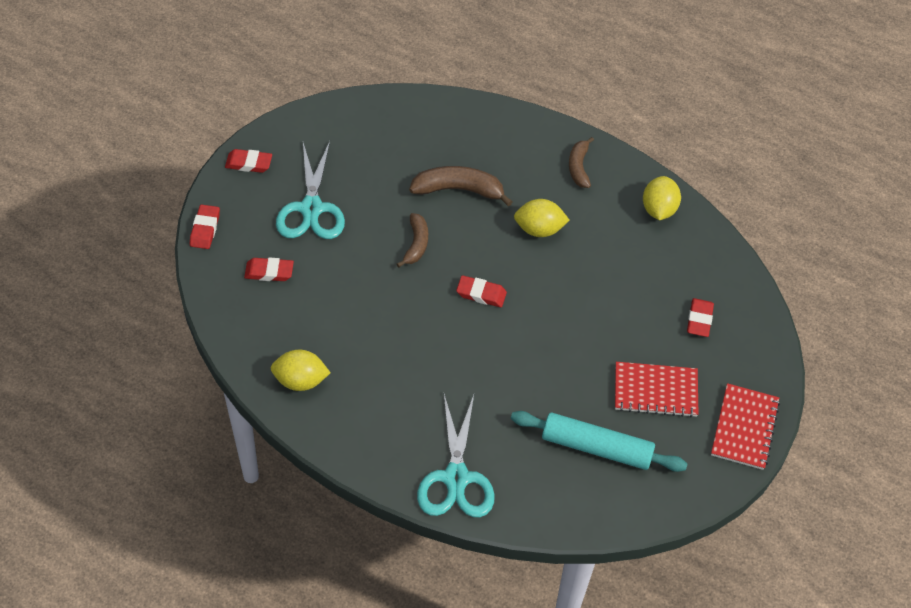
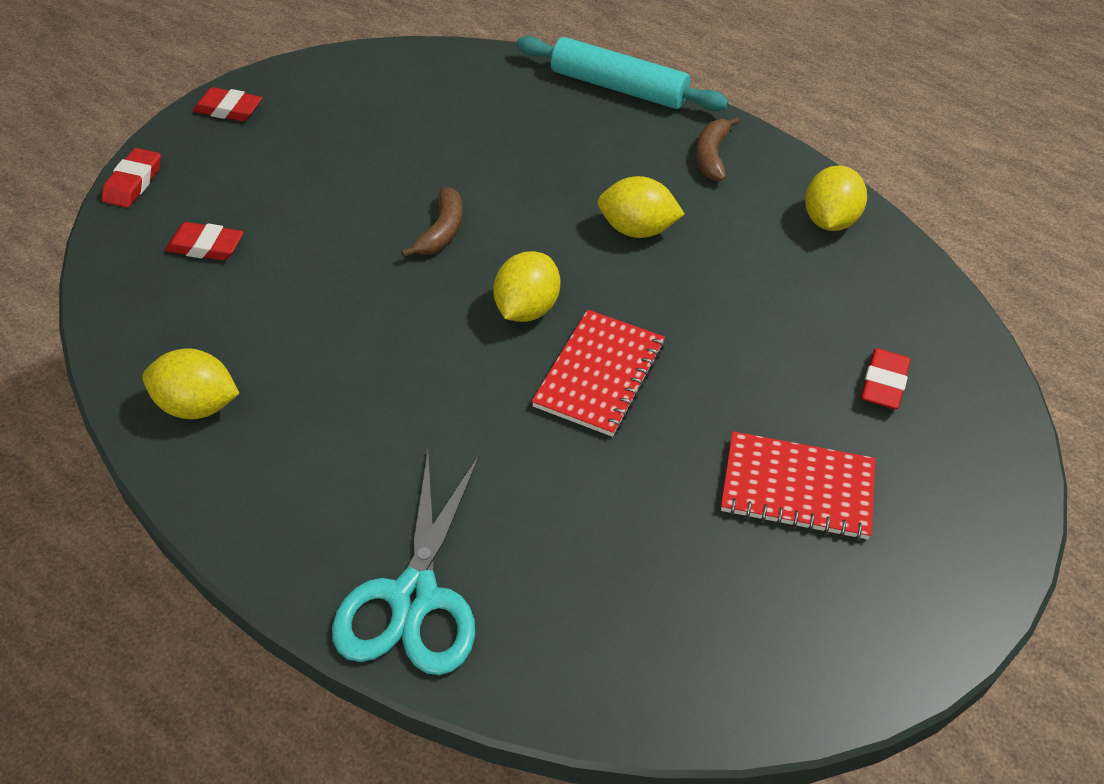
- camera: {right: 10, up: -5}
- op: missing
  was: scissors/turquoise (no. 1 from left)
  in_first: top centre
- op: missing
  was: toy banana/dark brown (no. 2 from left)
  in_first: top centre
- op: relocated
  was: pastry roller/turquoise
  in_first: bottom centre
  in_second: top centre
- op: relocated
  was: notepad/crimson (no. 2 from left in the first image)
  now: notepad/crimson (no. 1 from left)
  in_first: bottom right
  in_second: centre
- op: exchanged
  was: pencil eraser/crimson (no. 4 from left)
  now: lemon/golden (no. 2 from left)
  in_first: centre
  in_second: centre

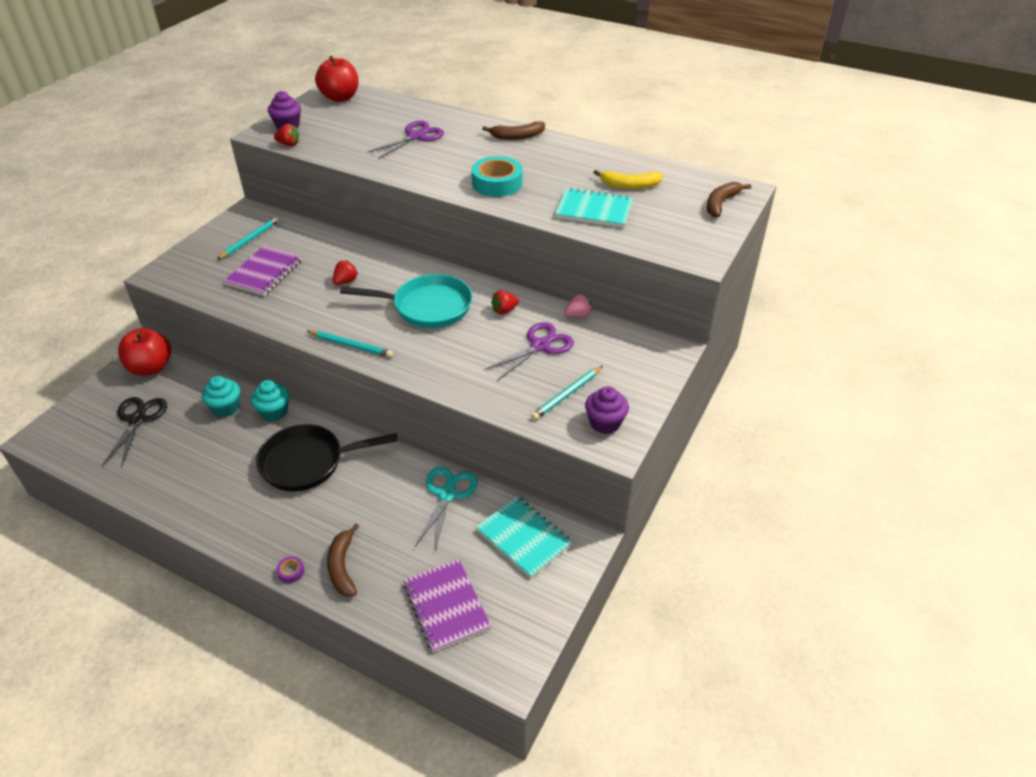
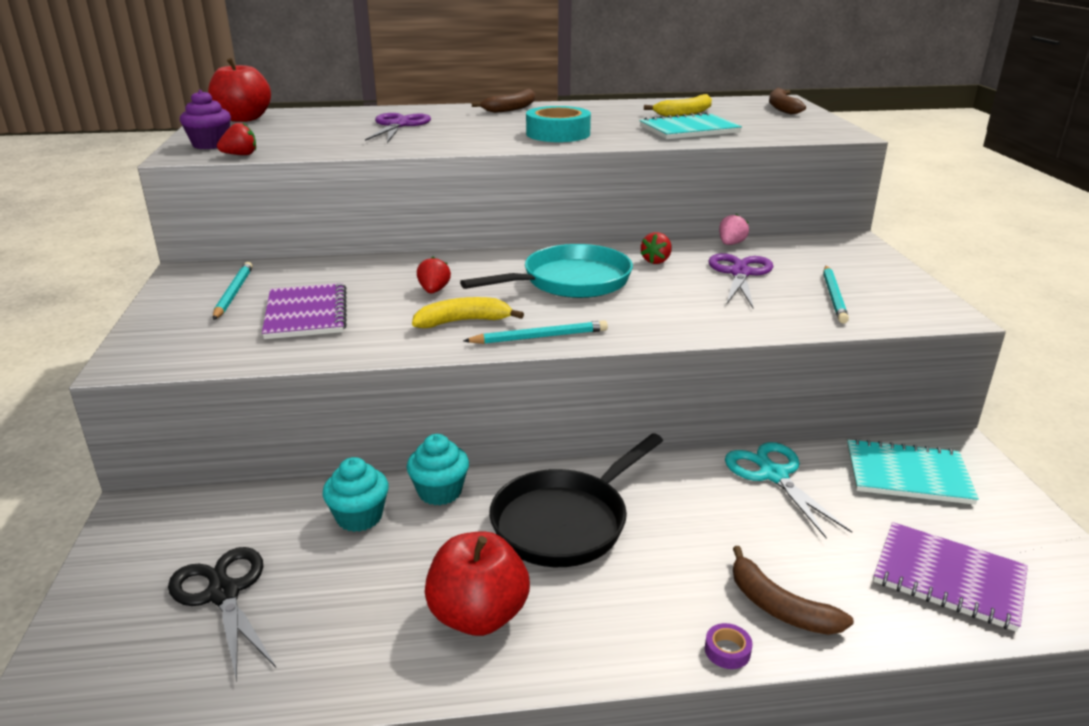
- camera: {right: -35, up: -15}
- op: missing
  was: muffin/purple (no. 2 from left)
  in_first: centre
- op: appeared
  now: toy banana/golden (no. 1 from left)
  in_second: centre
- op: relocated
  was: apple/crimson (no. 1 from left in the first image)
  now: apple/crimson (no. 2 from left)
  in_first: middle left
  in_second: bottom centre

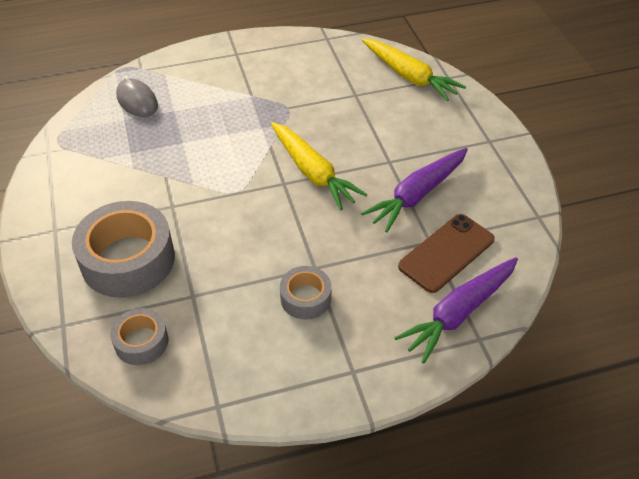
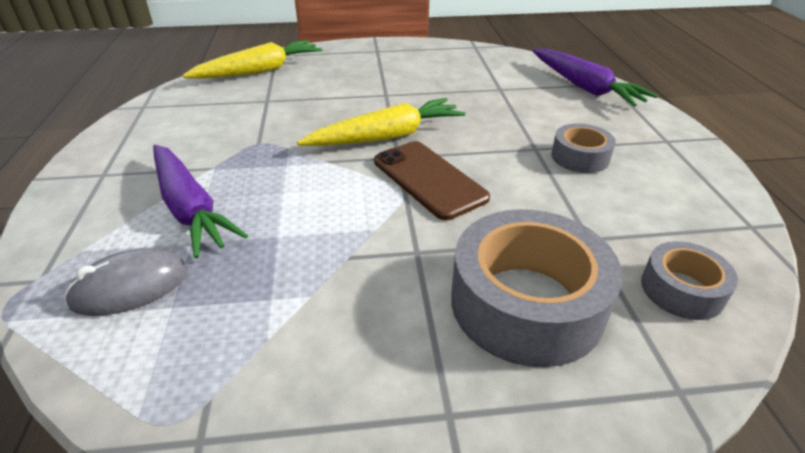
- camera: {right: -80, up: -10}
- op: relocated
  was: carrot/purple (no. 1 from left)
  in_first: centre
  in_second: middle left
- op: relocated
  was: smartphone/dark brown
  in_first: middle right
  in_second: centre

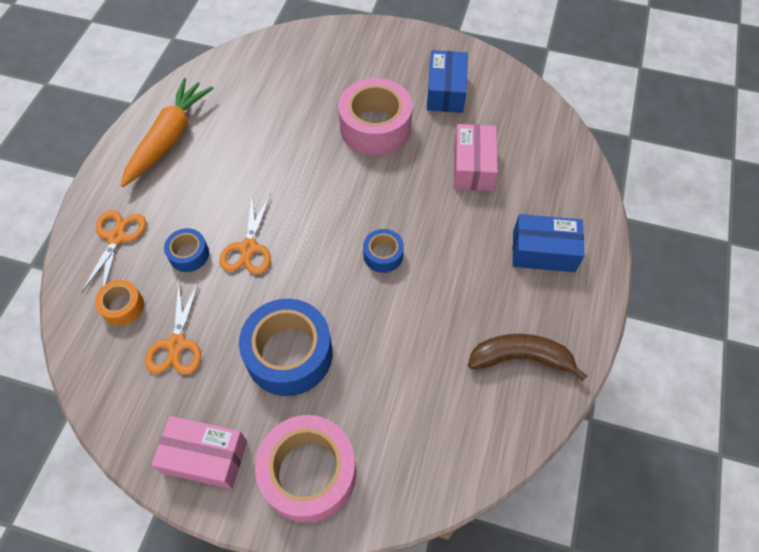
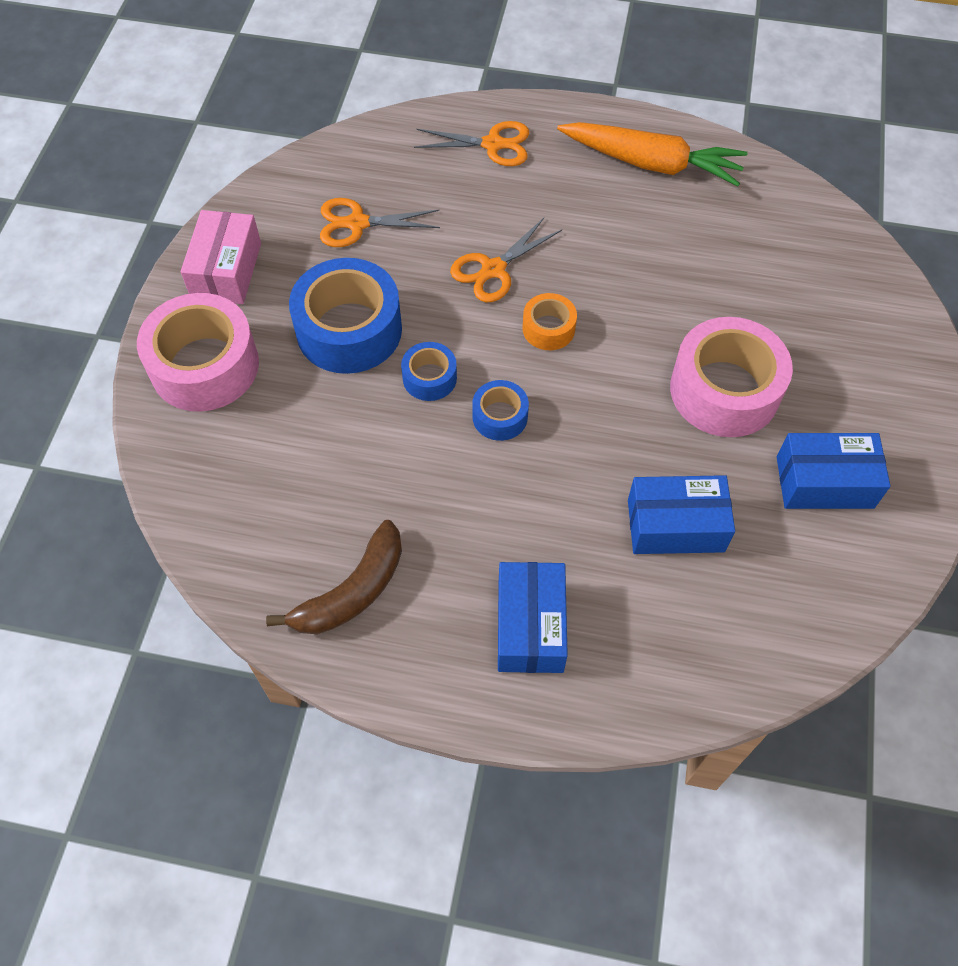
- camera: {right: 85, up: 0}
- op: relocated
  was: sticky tape/orange
  in_first: middle left
  in_second: top centre
- op: relocated
  was: sticky tape/blue (no. 1 from left in the first image)
  now: sticky tape/blue (no. 2 from left)
  in_first: middle left
  in_second: centre
- op: colour
  was: package/rosy (no. 2 from left)
  now: package/blue (no. 2 from left)
  in_first: top centre
  in_second: middle right
- op: spun
  was: scissors/orange (no. 3 from left)
  in_first: middle left
  in_second: top centre
  clockwise: -45
- op: spun
  was: toy banana/dark brown
  in_first: middle right
  in_second: centre
  clockwise: 45

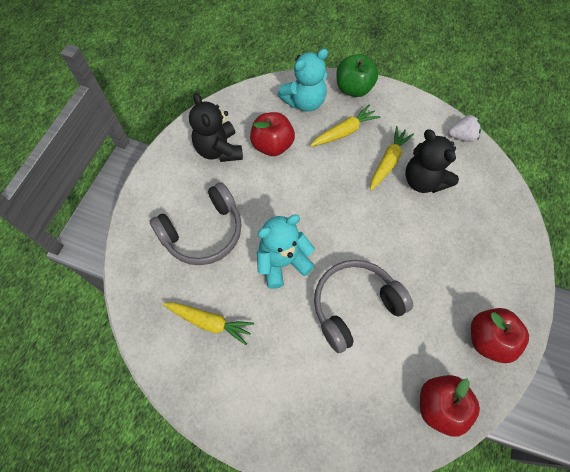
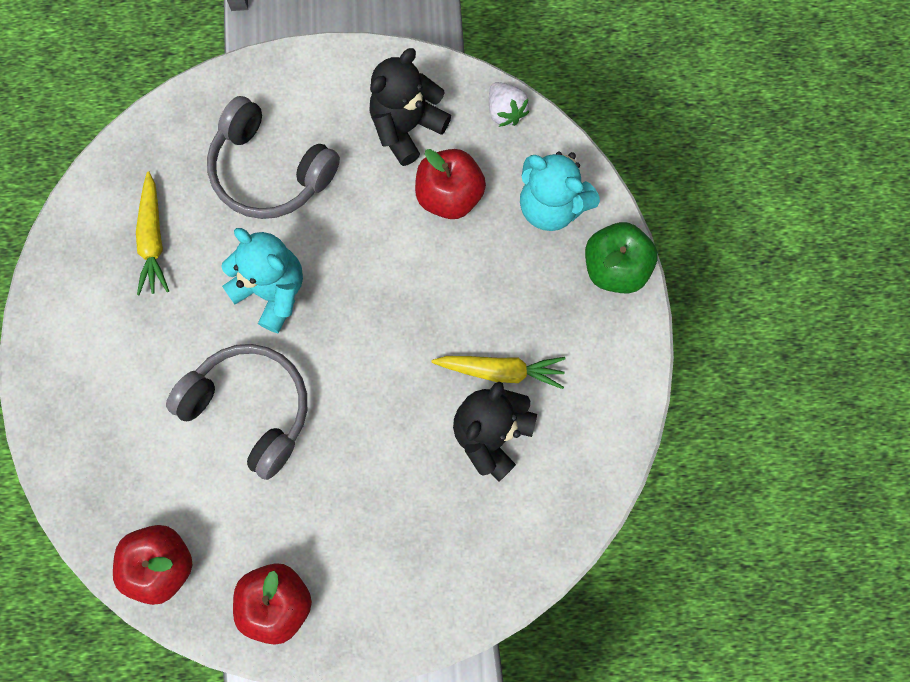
- camera: {right: 65, up: 10}
- op: missing
  was: carrot/golden (no. 2 from left)
  in_first: top centre
- op: relocated
  was: strawberry/pure white
  in_first: top right
  in_second: top centre

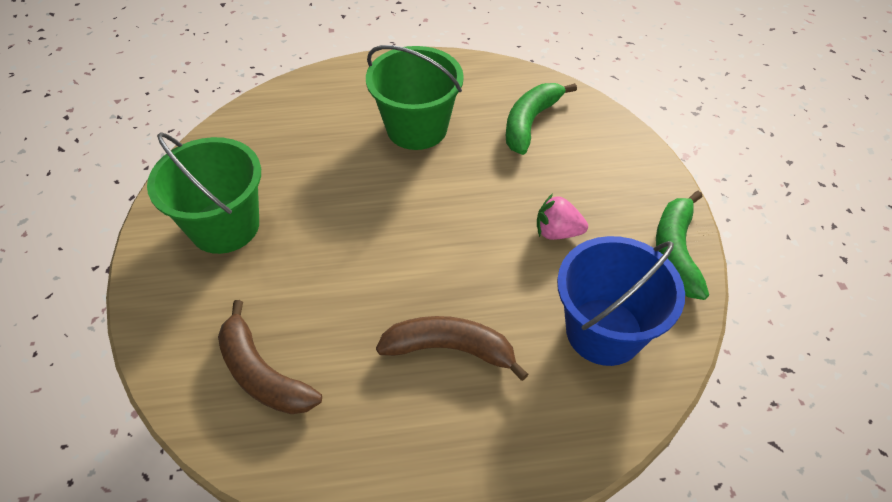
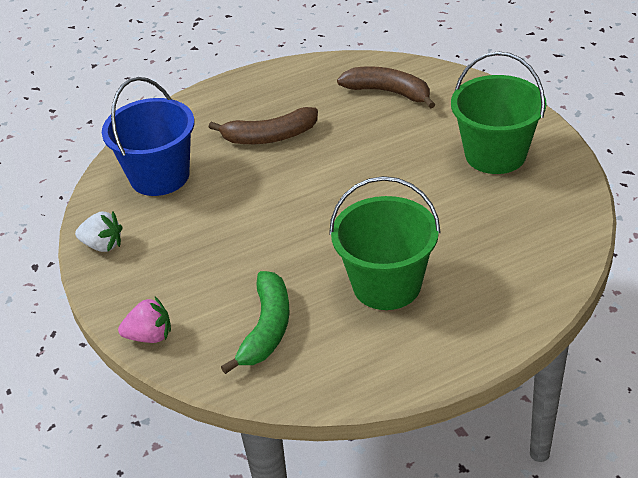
- camera: {right: 165, up: -10}
- op: relocated
  was: strawberry/rosy
  in_first: centre
  in_second: bottom left
- op: exchanged
  was: toy banana/emerald (no. 2 from left)
  now: strawberry/pure white
  in_first: middle right
  in_second: middle left

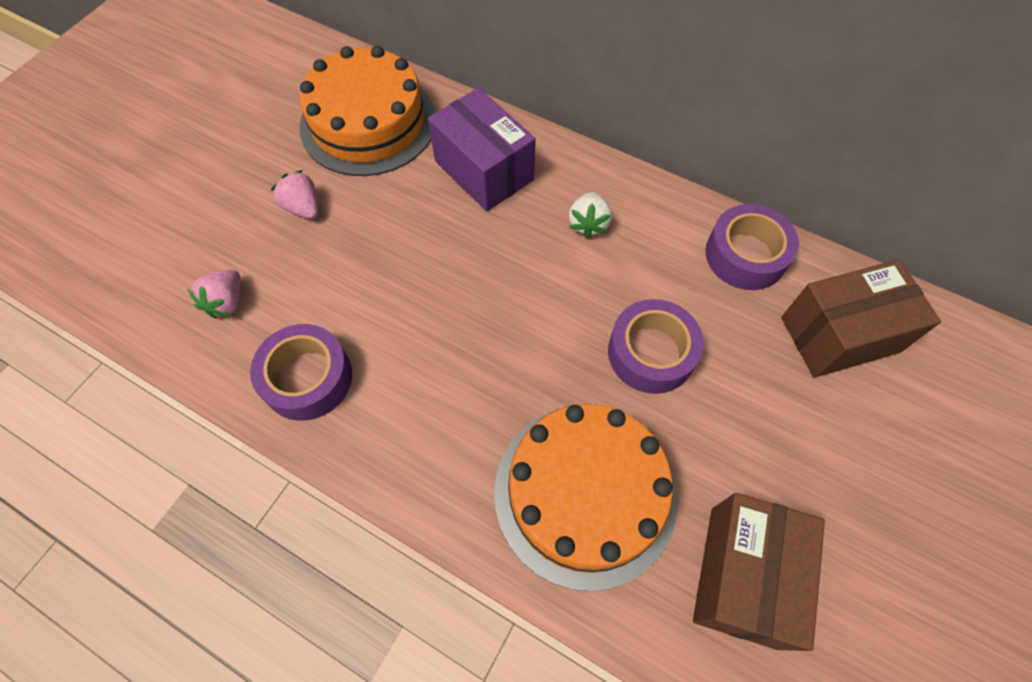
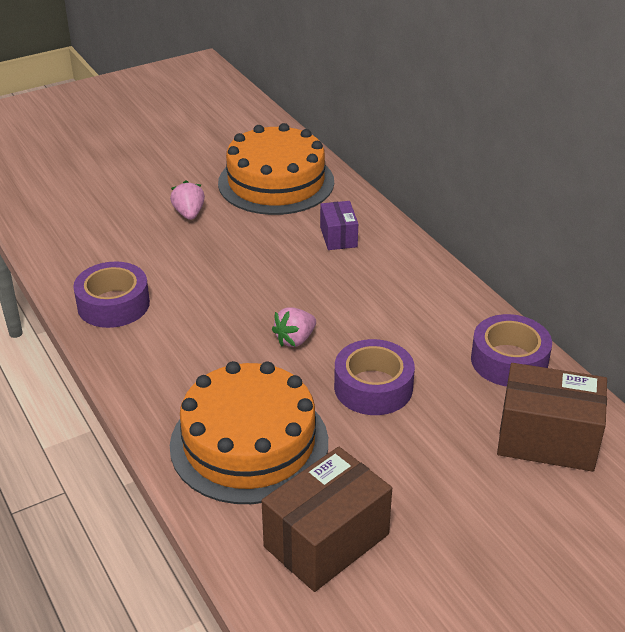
- camera: {right: 30, up: -25}
- op: missing
  was: strawberry/pure white
  in_first: top centre
- op: relocated
  was: strawberry/rosy (no. 1 from left in the first image)
  now: strawberry/rosy (no. 2 from left)
  in_first: middle left
  in_second: centre
- op: size
  was: package/purple
  in_first: top centre
  in_second: centre
  ratio: 0.56

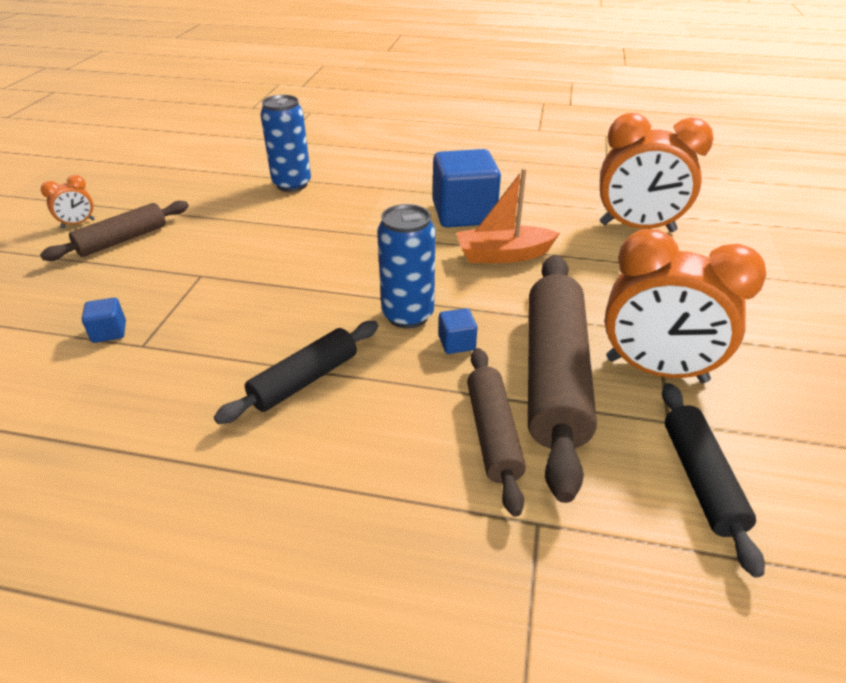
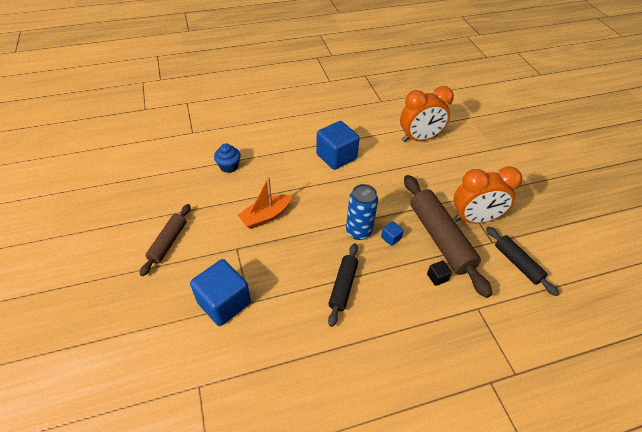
- camera: {right: -30, up: 10}
- op: missing
  was: alarm clock/orange (no. 1 from left)
  in_first: top left
- op: relocated
  was: boat/orange
  in_first: top centre
  in_second: centre
- op: exchanged
  was: tin/blue (no. 1 from left)
  now: muffin/blue
  in_first: top centre
  in_second: centre
- op: exchanged
  was: pastry roller/dark brown (no. 2 from left)
  now: block/jet-black
  in_first: centre
  in_second: middle right
- op: size
  was: block/blue (no. 1 from left)
  in_first: middle left
  in_second: bottom centre
  ratio: 2.33

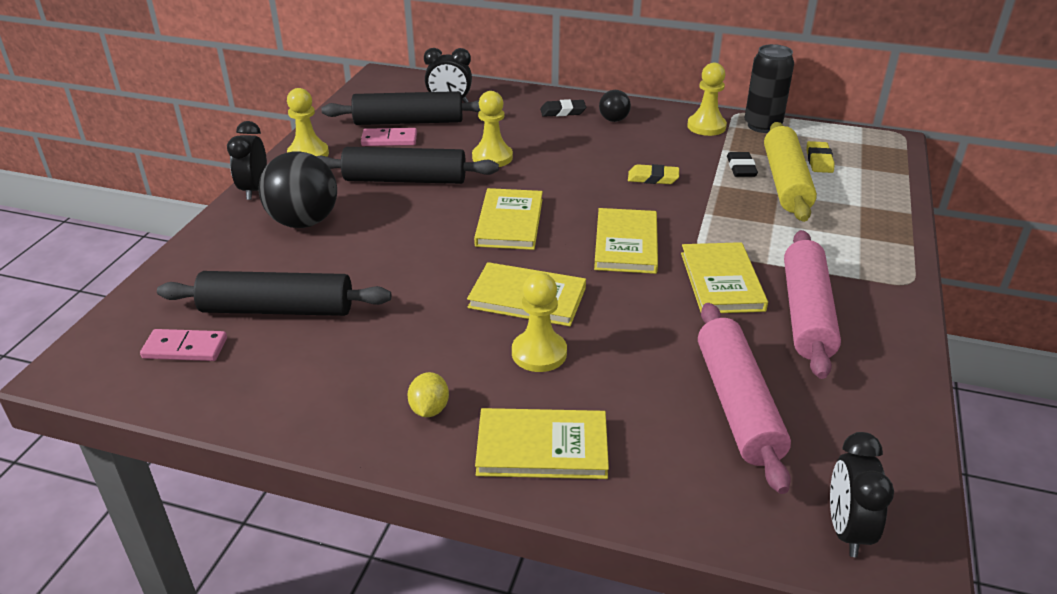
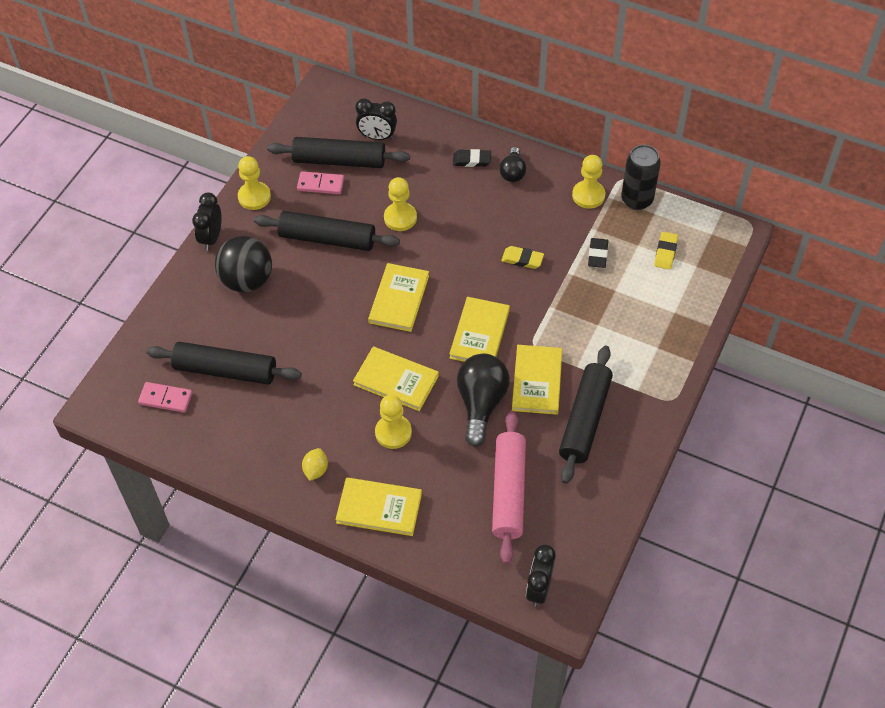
- camera: {right: 10, up: 20}
- op: missing
  was: pastry roller/golden
  in_first: top right
- op: appeared
  now: bulb/jet-black (no. 1 from left)
  in_second: centre
- op: colour
  was: pastry roller/rosy (no. 2 from left)
  now: pastry roller/jet-black (no. 4 from left)
  in_first: middle right
  in_second: centre

